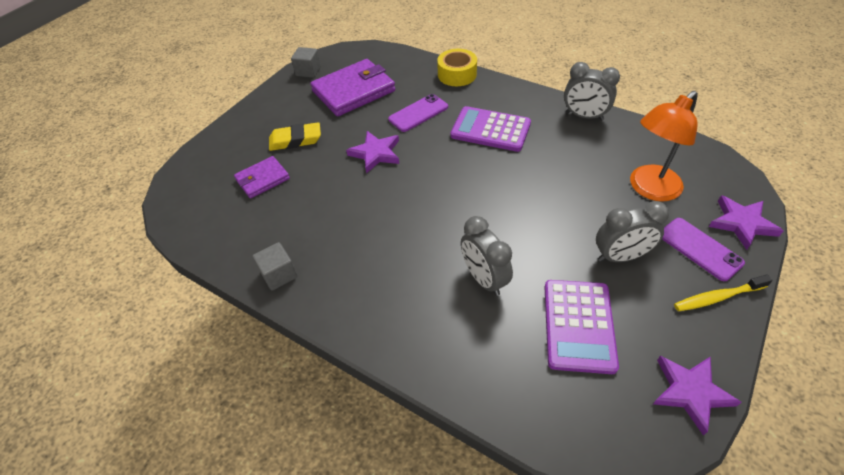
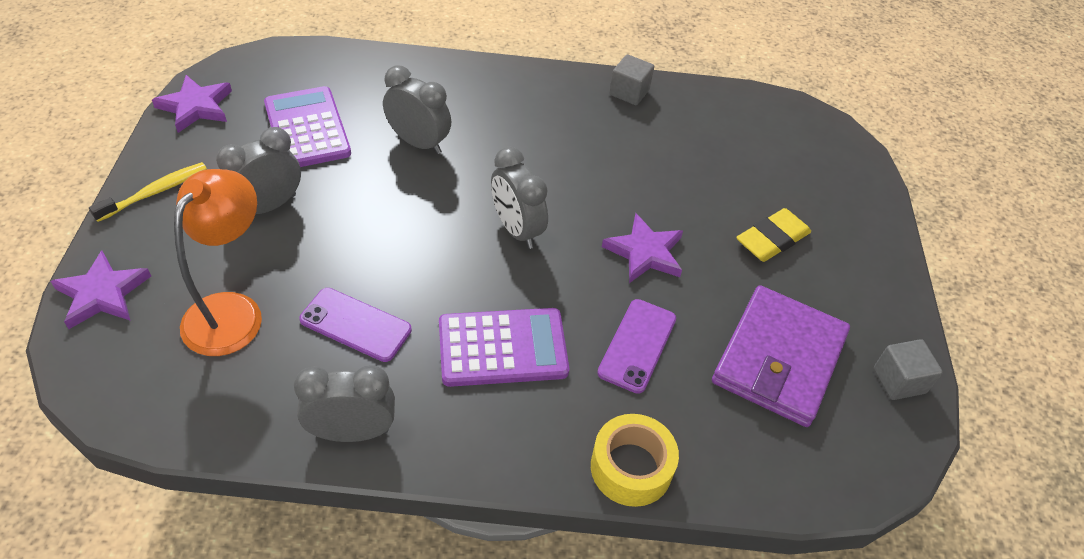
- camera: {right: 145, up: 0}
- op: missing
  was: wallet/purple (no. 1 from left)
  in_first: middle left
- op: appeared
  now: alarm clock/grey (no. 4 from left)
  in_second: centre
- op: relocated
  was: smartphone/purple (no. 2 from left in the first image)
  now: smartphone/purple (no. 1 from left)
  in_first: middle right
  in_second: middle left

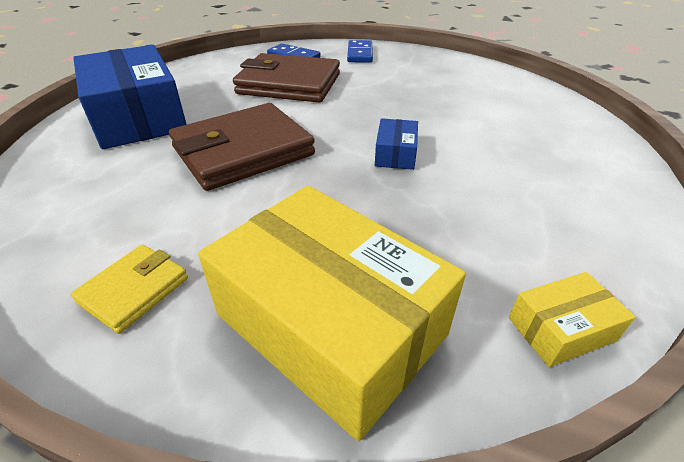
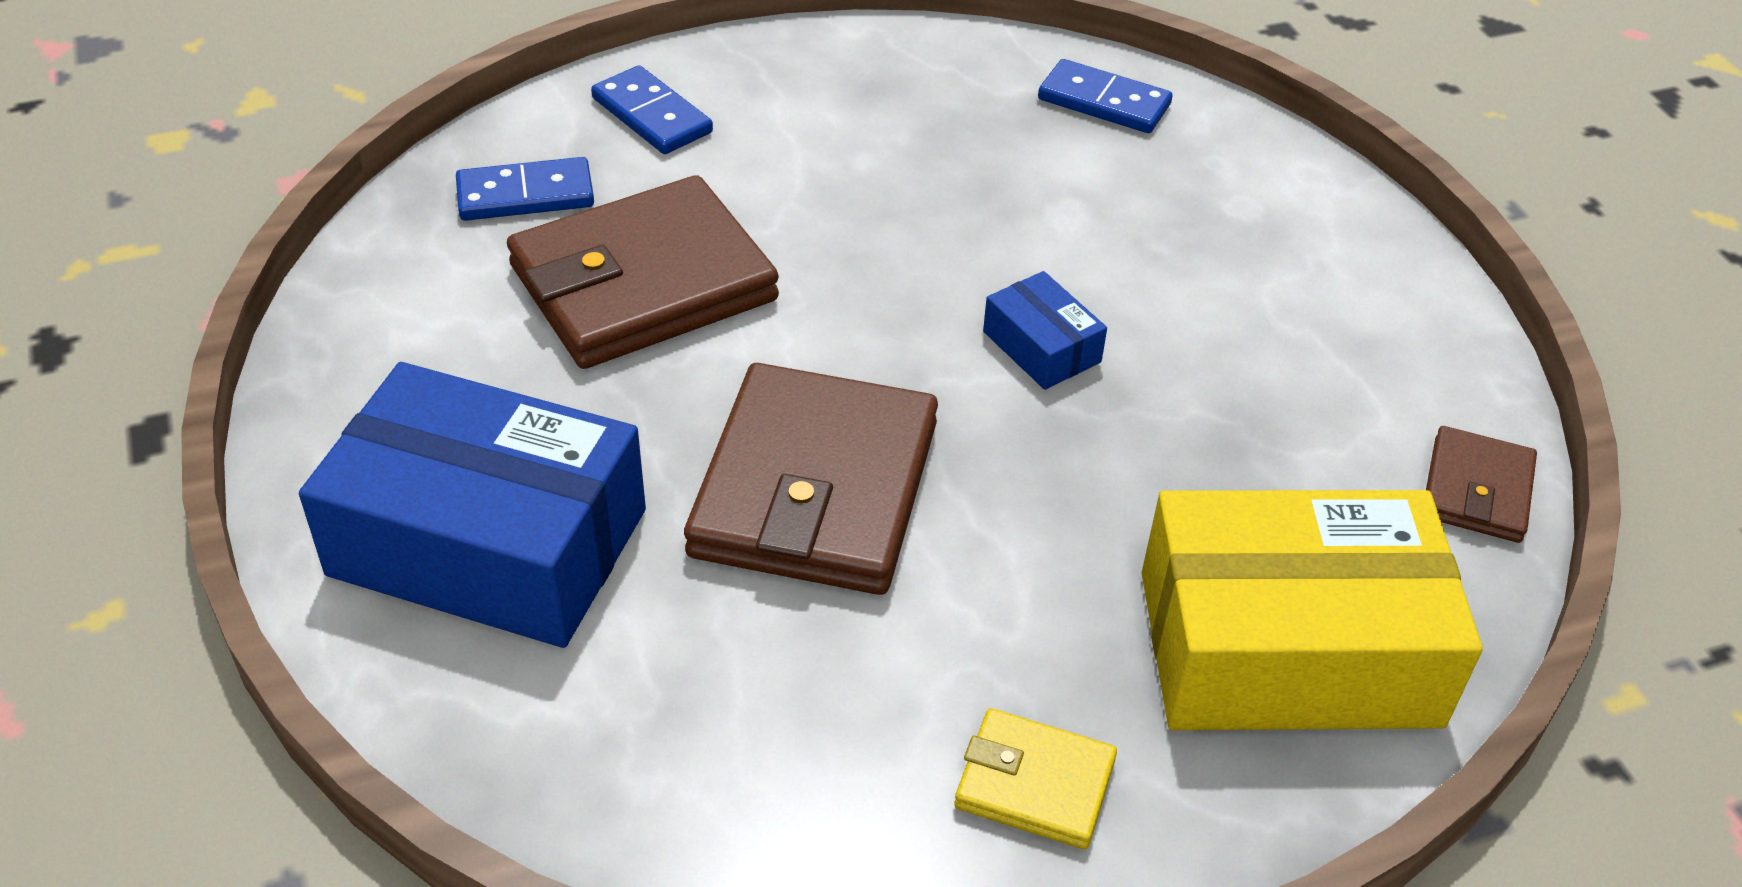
- camera: {right: -45, up: 5}
- op: appeared
  now: domino piece/blue (no. 3 from left)
  in_second: top centre
- op: exchanged
  was: package/golden (no. 2 from left)
  now: wallet/dark brown (no. 3 from left)
  in_first: bottom right
  in_second: middle right
- op: spun
  was: wallet/golden
  in_first: middle left
  in_second: bottom centre
  clockwise: -60

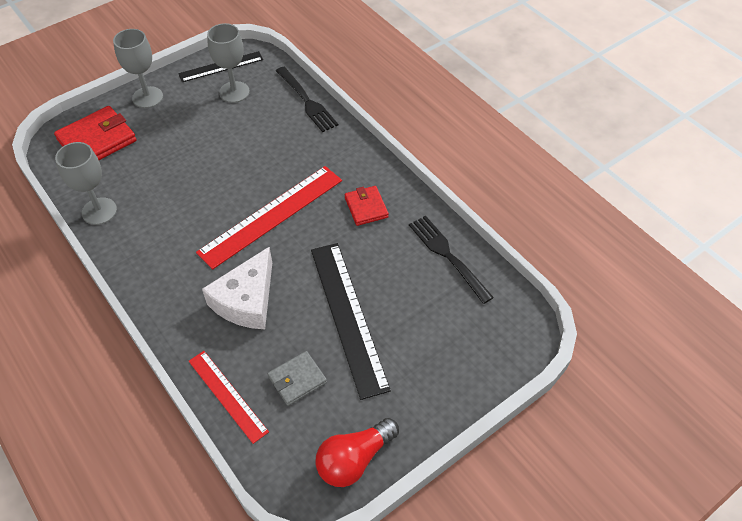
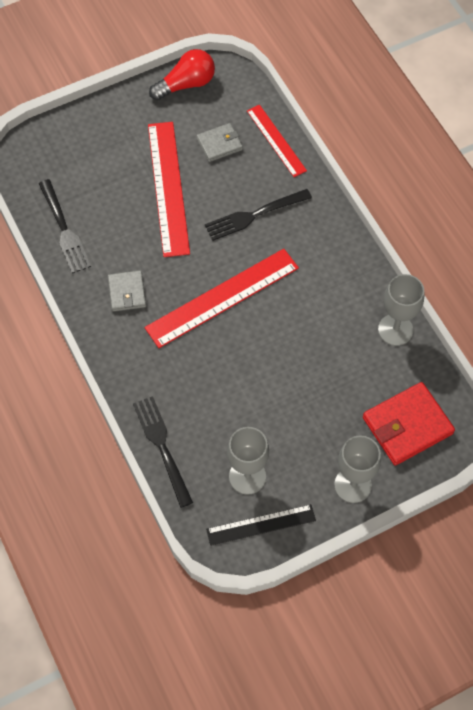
- camera: {right: -170, up: 10}
- op: exchanged
  was: cheese/pure white
  now: fork/jet-black (no. 3 from left)
  in_first: middle left
  in_second: top centre
- op: colour
  was: straightedge/jet-black (no. 2 from left)
  now: straightedge/crimson (no. 1 from left)
  in_first: centre
  in_second: top centre
- op: colour
  was: wallet/crimson (no. 2 from left)
  now: wallet/grey (no. 1 from left)
  in_first: centre
  in_second: middle left

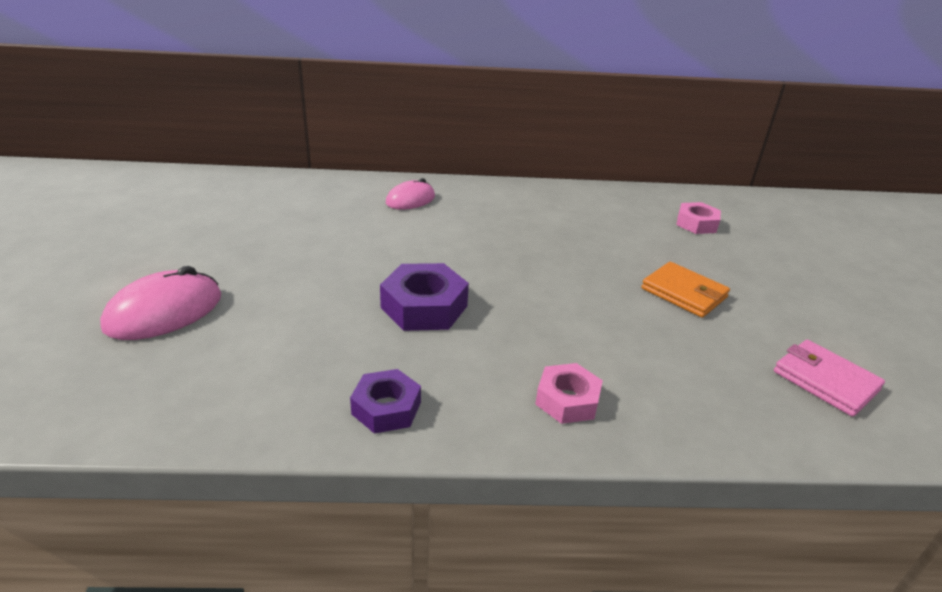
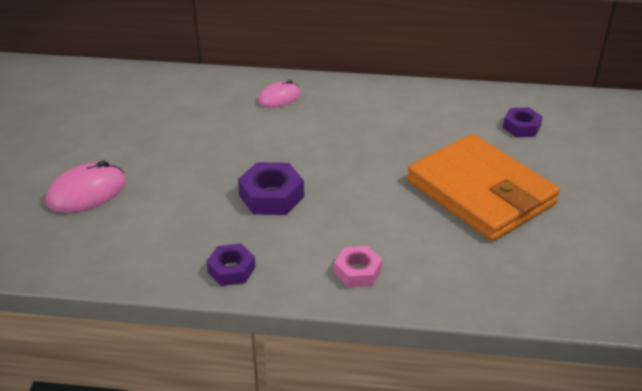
- camera: {right: 10, up: 5}
- op: missing
  was: wallet/rosy
  in_first: middle right
- op: colour
  was: hexagon nut/rosy (no. 2 from left)
  now: hexagon nut/purple (no. 3 from left)
  in_first: middle right
  in_second: top right
- op: size
  was: wallet/orange
  in_first: middle right
  in_second: middle right
  ratio: 2.18

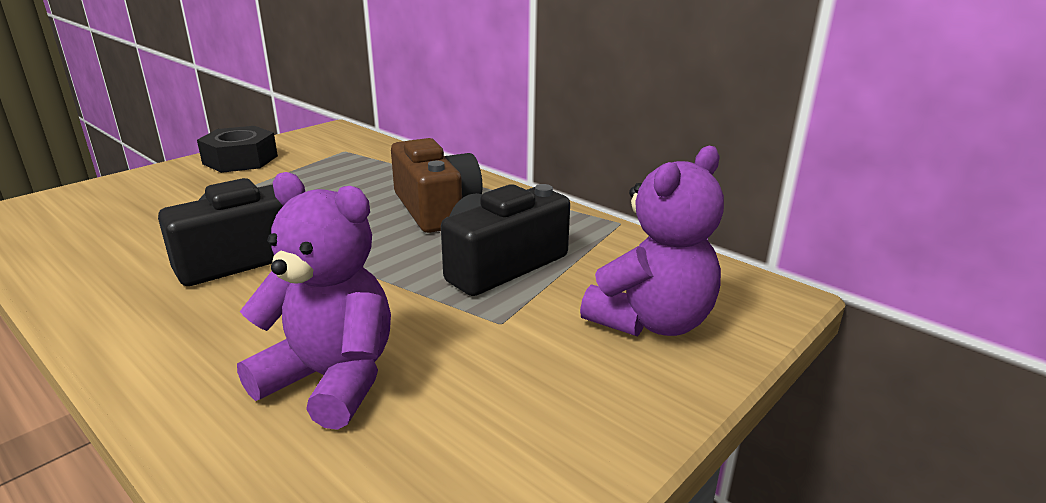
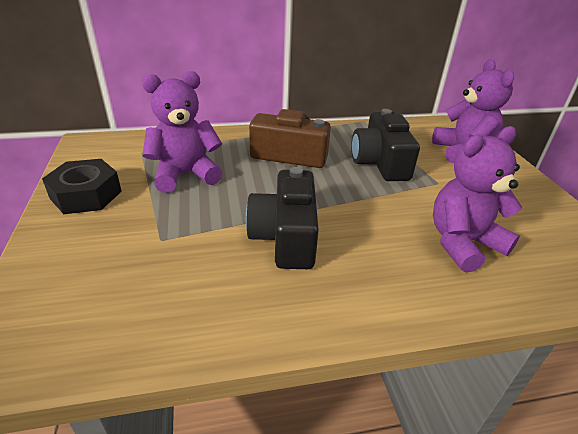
- camera: {right: -55, up: 10}
- op: appeared
  now: teddy bear/purple (no. 1 from left)
  in_second: top left

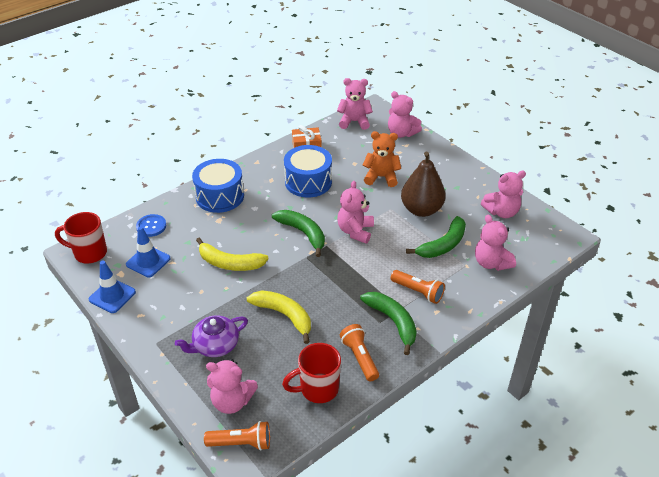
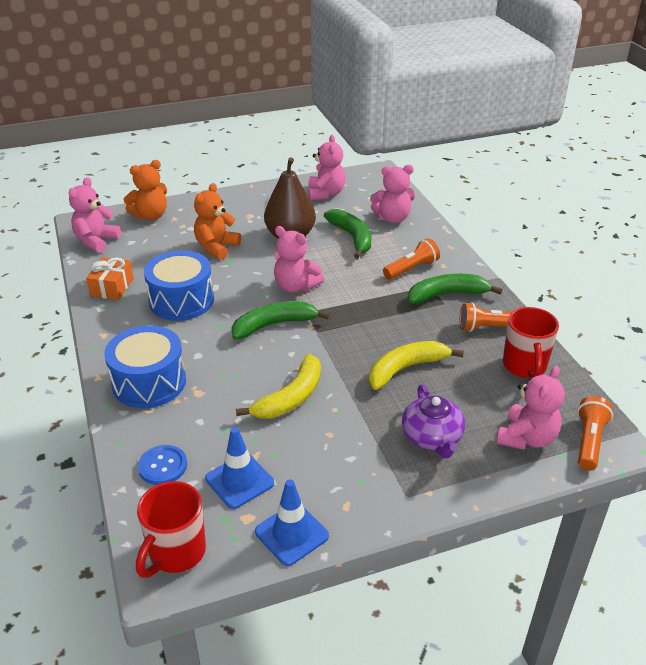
- camera: {right: -70, up: -5}
- op: colour
  was: teddy bear/rosy (no. 4 from left)
  now: teddy bear/orange (no. 1 from left)
  in_first: top centre
  in_second: top left

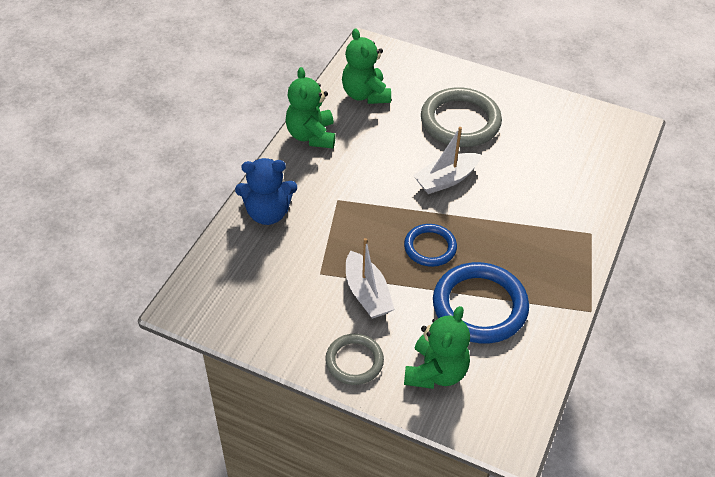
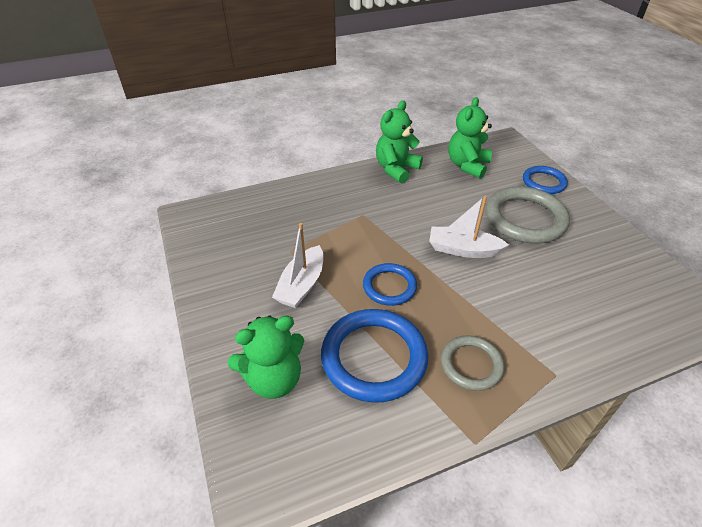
- camera: {right: 45, up: -5}
- op: missing
  was: teddy bear/blue
  in_first: centre
- op: appeared
  now: hoop/blue (no. 3 from left)
  in_second: middle right
- op: relocated
  was: hoop/grey (no. 1 from left)
  in_first: bottom centre
  in_second: bottom right

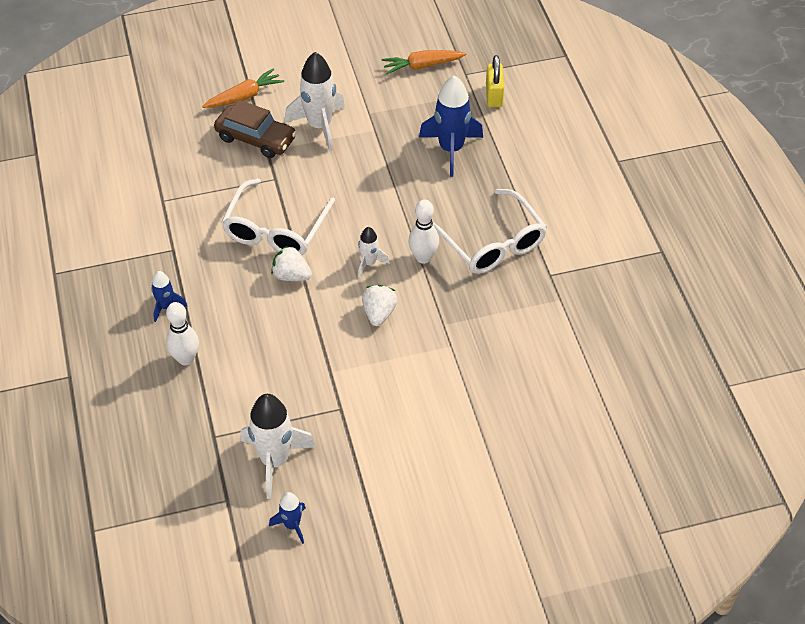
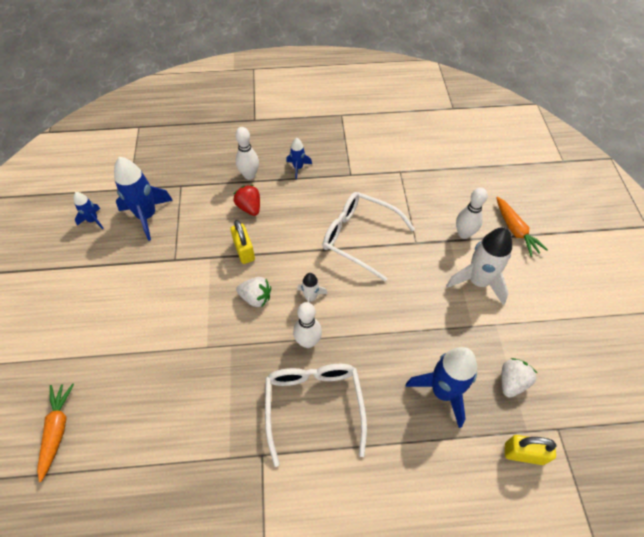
- camera: {right: 100, up: 5}
- op: appeared
  now: lock/golden (no. 1 from left)
  in_second: centre
- op: appeared
  now: strawberry/crimson
  in_second: centre
- op: relocated
  was: strawberry/pure white (no. 1 from left in the first image)
  now: strawberry/pure white (no. 2 from left)
  in_first: centre
  in_second: bottom right
- op: relocated
  was: carrot/orange (no. 2 from left in the first image)
  now: carrot/orange (no. 1 from left)
  in_first: top centre
  in_second: bottom left
- op: exchanged
  was: car/dark brown
  now: bowling pin/pure white (no. 3 from left)
  in_first: top left
  in_second: middle right
- op: colour
  was: rocket/pure white (no. 1 from left)
  now: rocket/blue (no. 2 from left)
  in_first: bottom centre
  in_second: middle left
- op: spun
  was: eyeglasses/pure white (no. 2 from left in the first image)
  in_first: centre
  in_second: bottom centre
  clockwise: 105

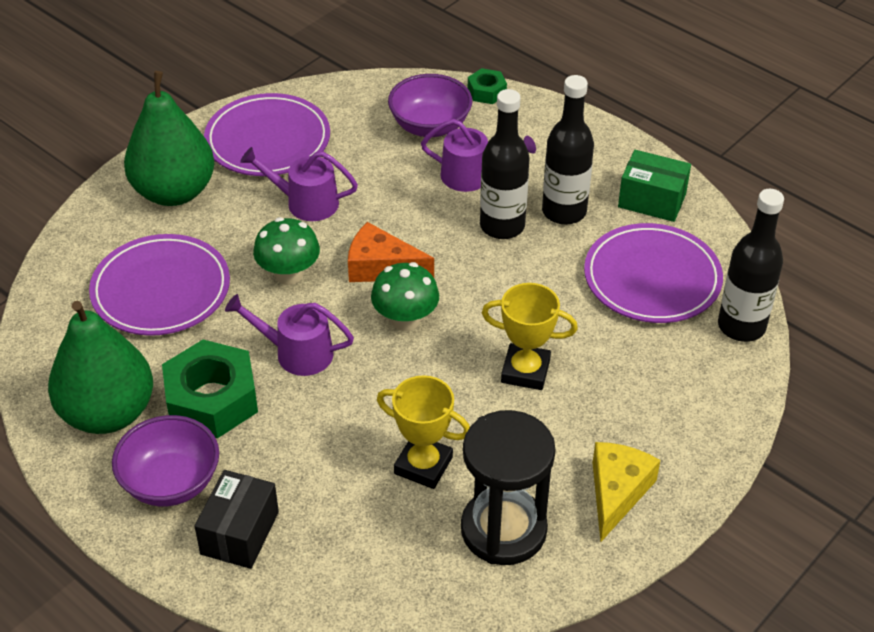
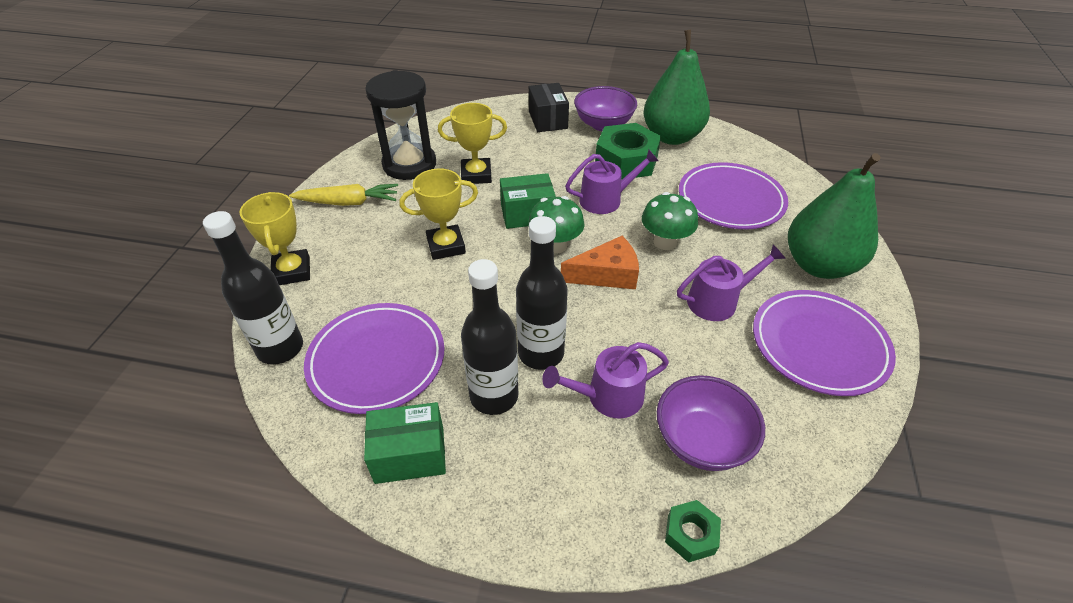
- camera: {right: 150, up: 0}
- op: appeared
  now: award cup/golden (no. 1 from left)
  in_second: middle left
- op: appeared
  now: package/emerald (no. 2 from left)
  in_second: centre
- op: exchanged
  was: cheese/golden
  now: carrot/golden
  in_first: bottom right
  in_second: top left

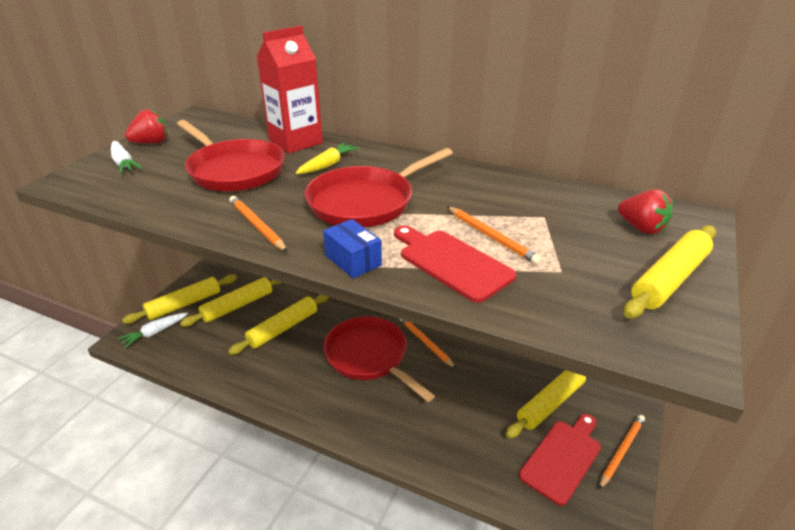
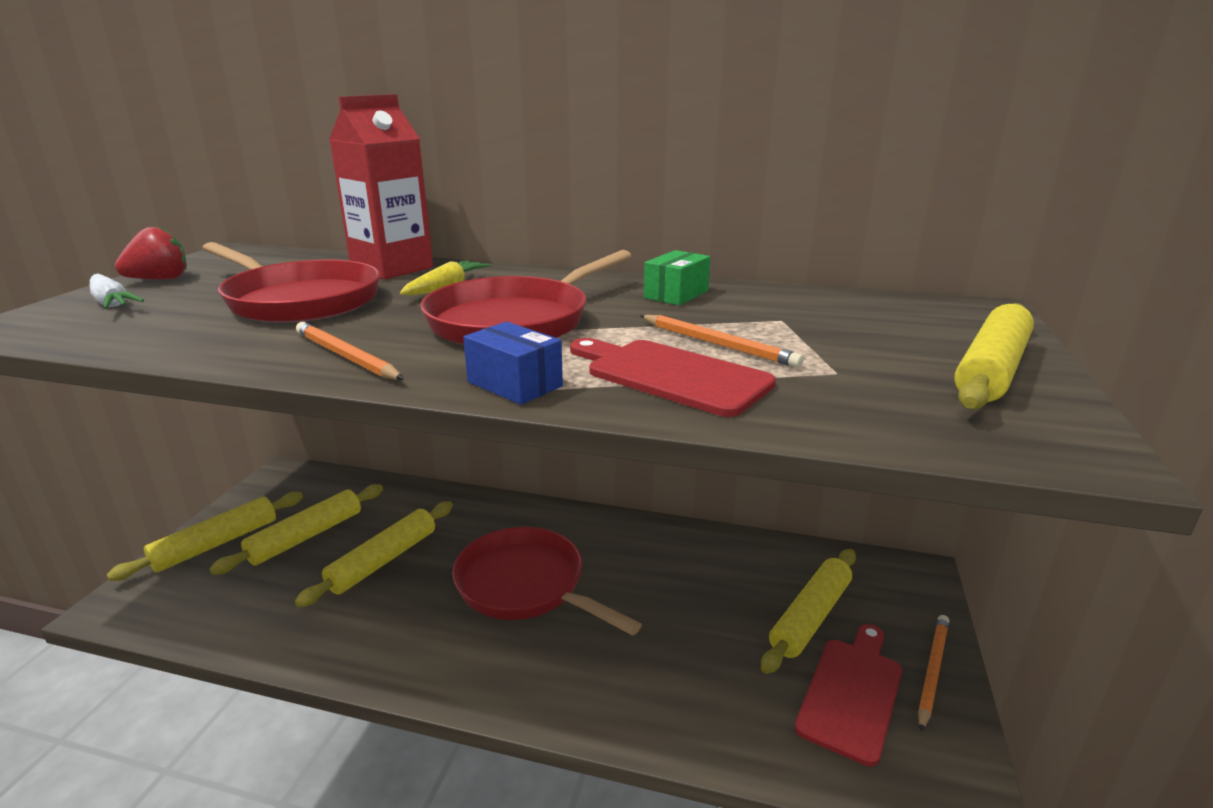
- camera: {right: -10, up: -10}
- op: missing
  was: carrot/pure white (no. 2 from left)
  in_first: middle left
- op: missing
  was: wooden pencil/orange (no. 2 from left)
  in_first: centre
- op: missing
  was: strawberry/crimson (no. 2 from left)
  in_first: middle right
- op: appeared
  now: package/emerald
  in_second: centre

